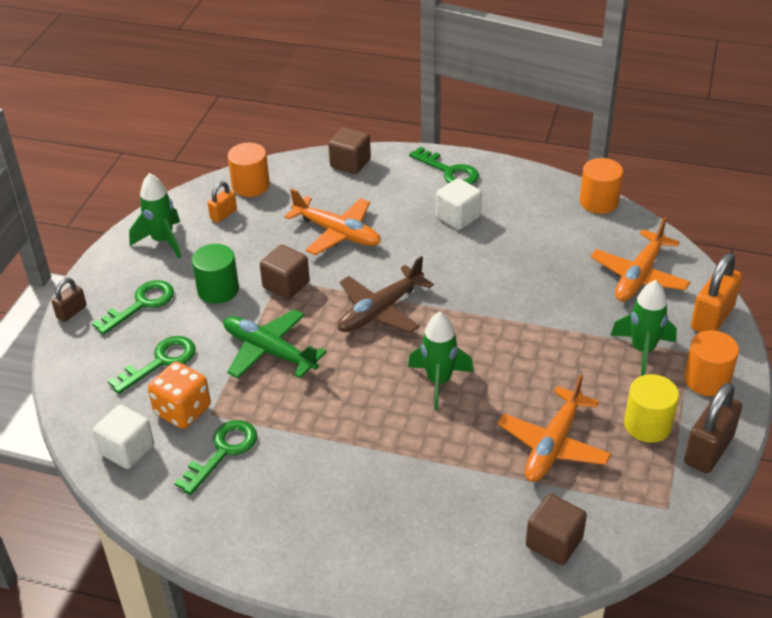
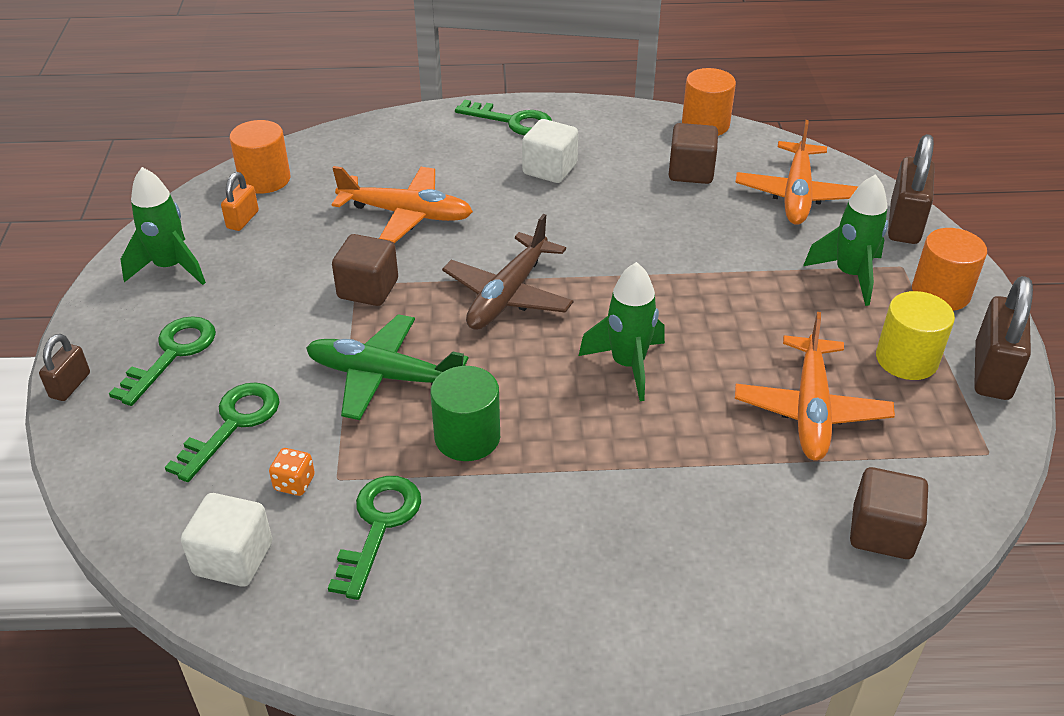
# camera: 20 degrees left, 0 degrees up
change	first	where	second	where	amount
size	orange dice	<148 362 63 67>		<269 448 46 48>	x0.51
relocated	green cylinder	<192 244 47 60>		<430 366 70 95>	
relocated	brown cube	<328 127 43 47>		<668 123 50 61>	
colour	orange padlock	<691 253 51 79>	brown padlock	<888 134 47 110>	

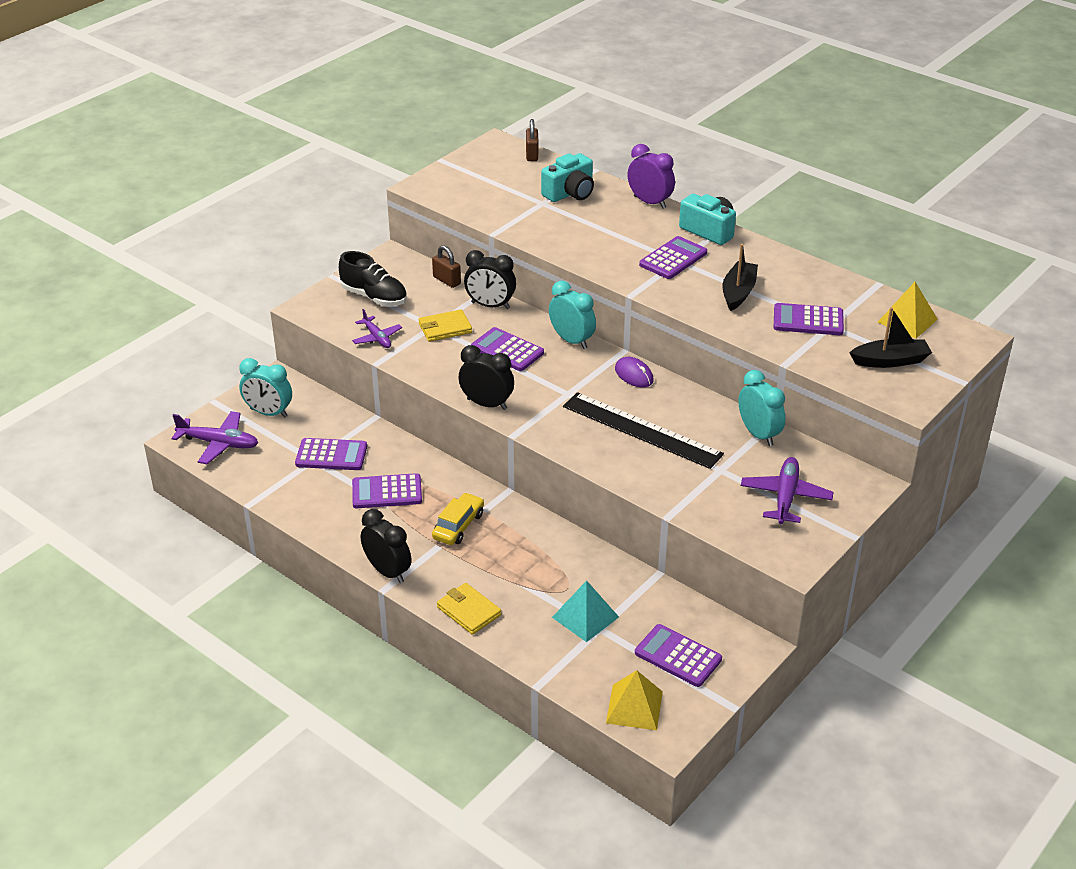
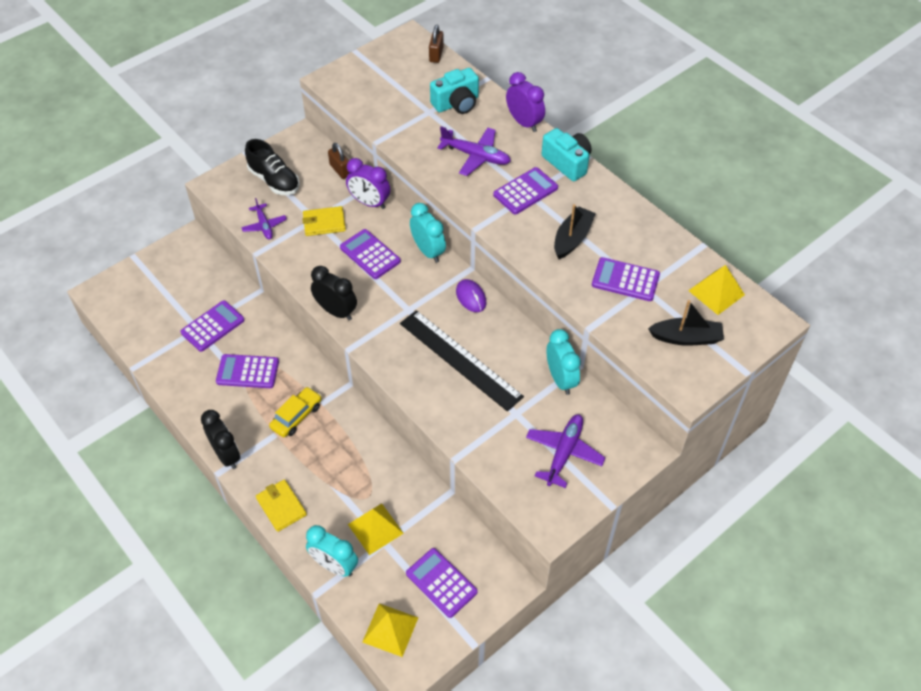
# camera: 10 degrees right, 15 degrees up
change	first	where	second	where	amount
spun	purple calculator	<295 438 72 32>		<181 300 63 52>	60 degrees counterclockwise
relocated	turquoise clock	<239 358 53 60>		<306 525 52 52>	
colour	black clock	<464 250 52 59>	purple clock	<346 158 44 51>	
colour	turquoise pyramid	<552 580 67 62>	yellow pyramid	<348 504 56 51>	
relocated	purple plane	<172 411 86 53>		<437 126 74 50>	

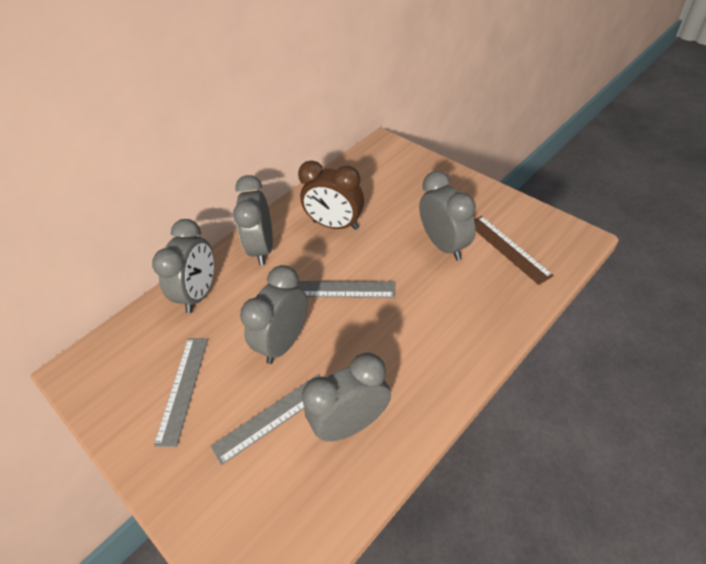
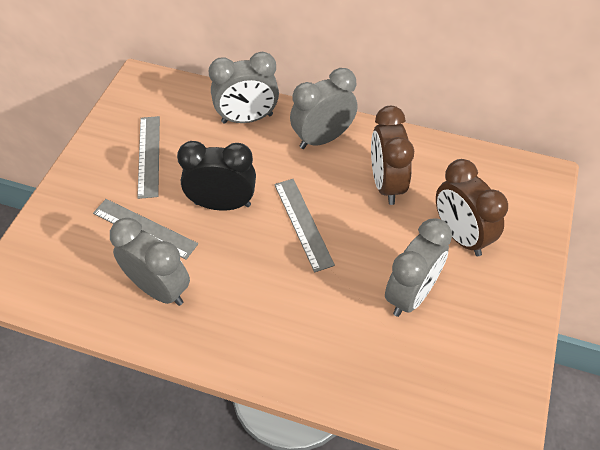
# camera: 60 degrees right, 5 degrees up
change	first	where	second	where	amount
spun	grey ruler	<154 338 54 109>		<137 116 23 83>	75 degrees counterclockwise
colour	grey clock	<240 265 68 99>	black clock	<177 141 79 70>	
appeared			brown clock	<436 159 72 97>	
missing	brown ruler	<474 216 80 69>			

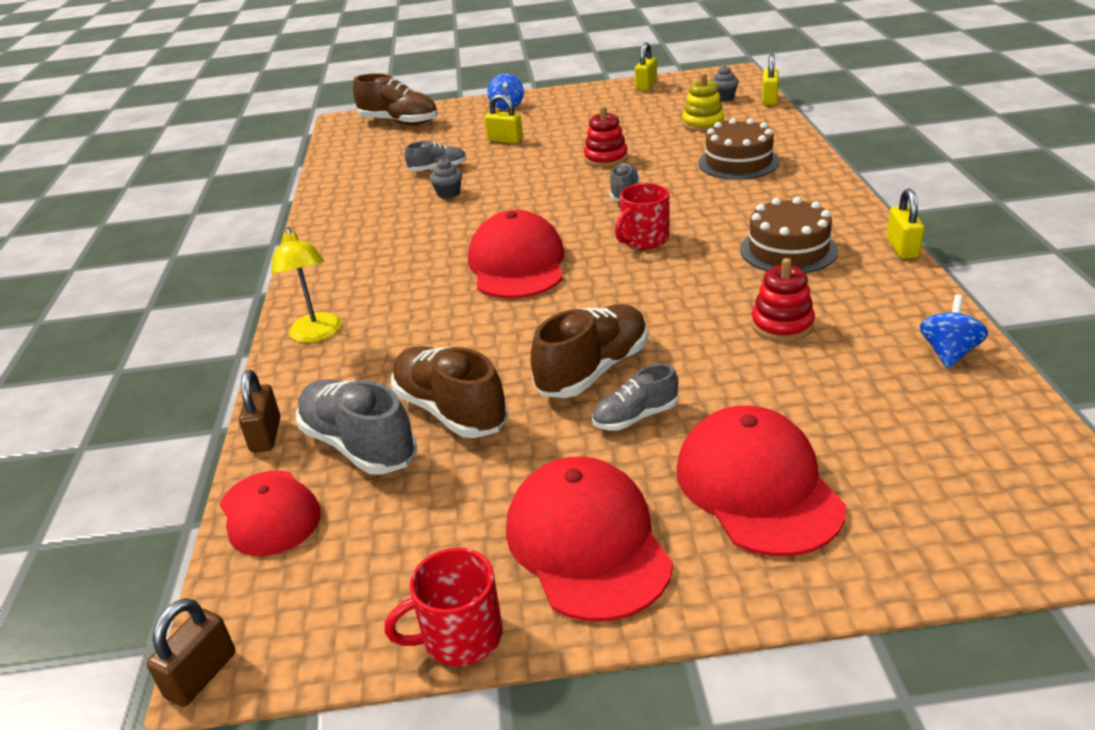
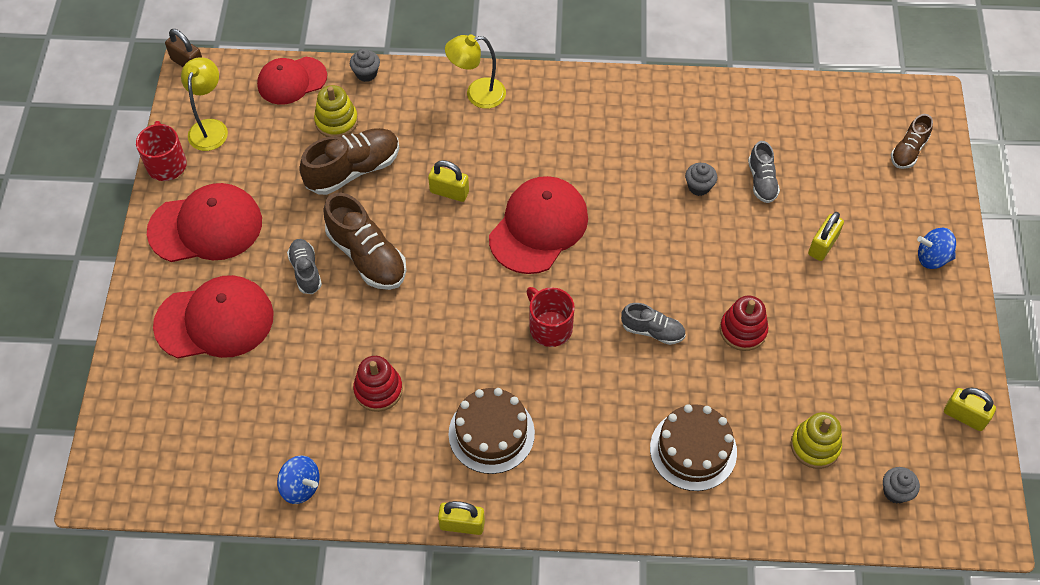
# camera: 95 degrees right, 25 degrees up
change	first	where	second	where	amount
appeared			yellow lamp	<181 57 47 94>	
exchanged	grey shoe	<296 379 121 96>	yellow stacking toy	<314 85 44 52>	
exchanged	brown padlock	<239 370 42 82>	grey cupcake	<350 49 30 33>	
relocated	yellow padlock	<762 53 17 52>		<428 160 41 42>	
spun	red cap	<468 210 96 89>		<489 176 99 98>	60 degrees counterclockwise
size	brown shoe	<353 73 85 52>		<891 114 42 55>	x0.58

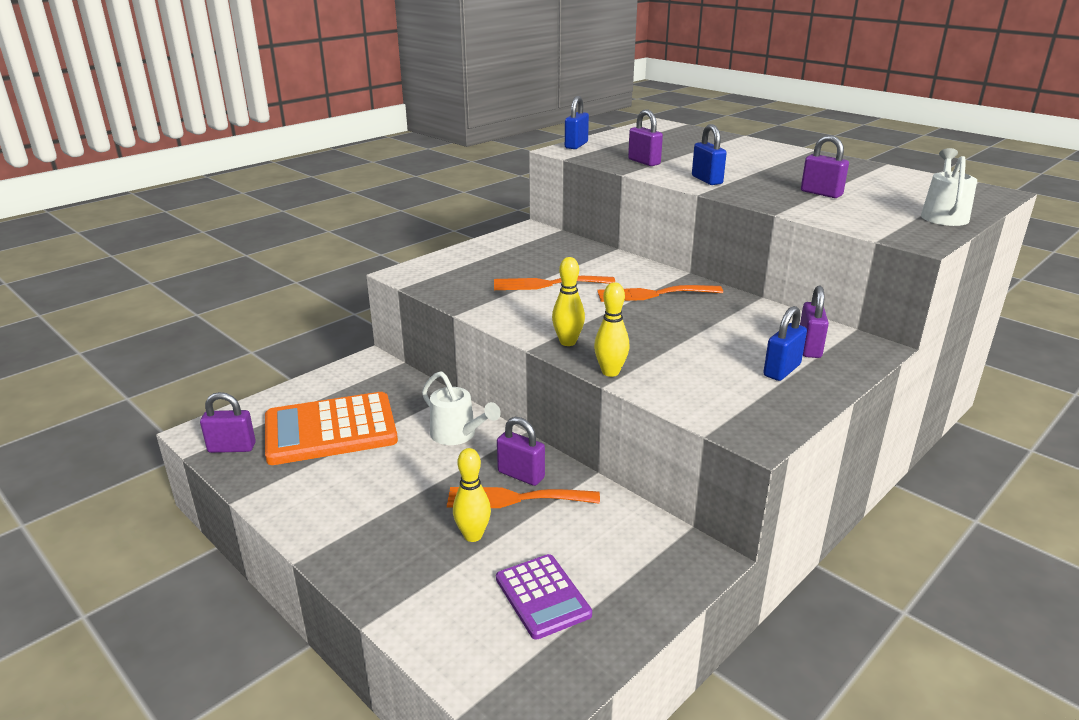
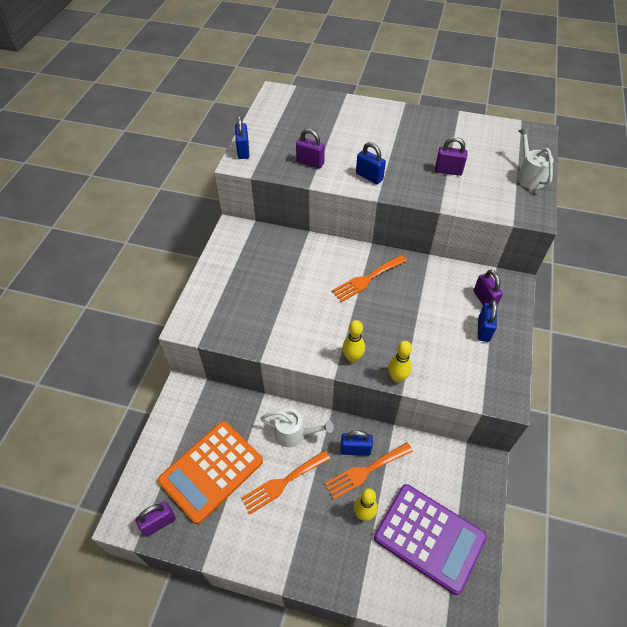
# camera: 30 degrees left, 25 degrees up
change	first	where	second	where	amount
relocated	orange fork	<494 276 121 14>		<241 450 89 64>	
colour	purple padlock	<497 417 48 69>	blue padlock	<341 431 32 25>	
size	purple calculator	<496 554 96 86>		<374 484 113 111>	x1.77

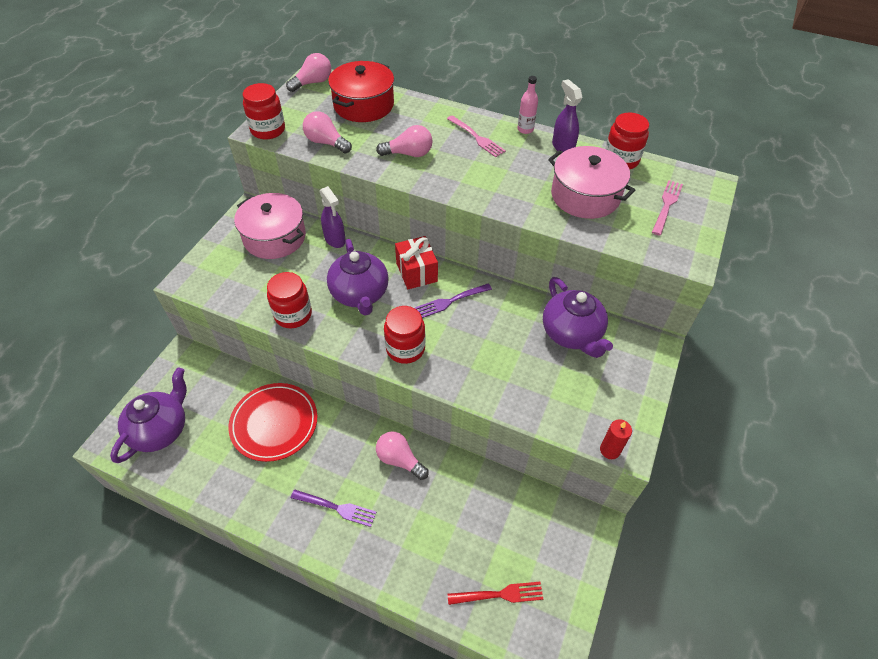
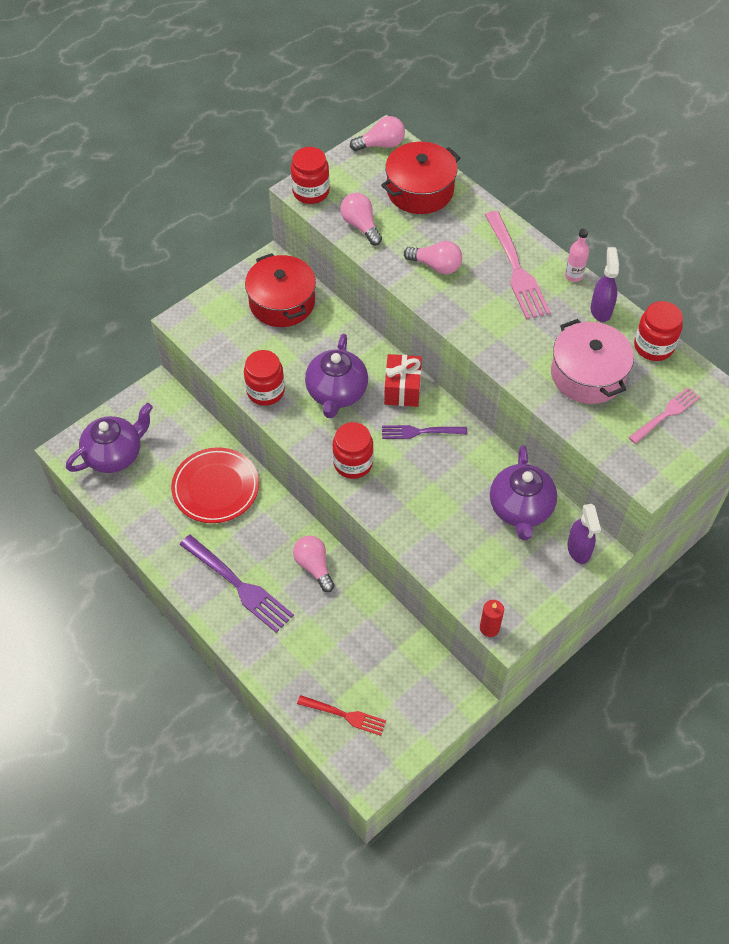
# camera: 25 degrees right, 5 degrees up
change	first	where	second	where	amount
size	purple fork	<291 489 85 38>		<180 535 114 98>	x1.65
colour	pink pot	<234 193 72 66>	red pot	<245 253 71 74>	
size	pink fork	<447 115 59 42>		<485 211 66 108>	x1.65
relocated	purple spray bottle	<319 186 27 62>		<567 504 34 60>	

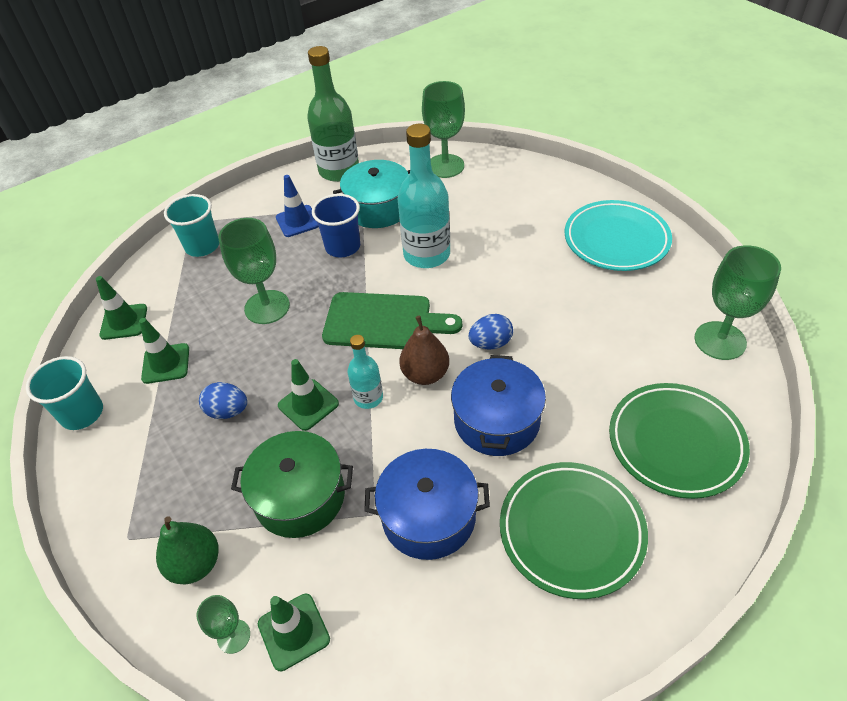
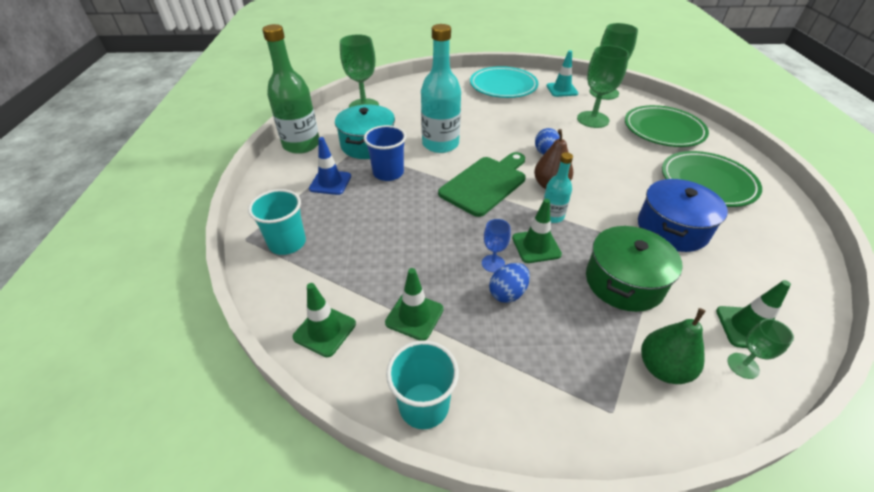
# camera: 60 degrees left, 5 degrees down
change	first	where	second	where	amount
appeared			blue goblet	<482 219 29 53>	
appeared			turquoise traffic cone	<547 50 31 47>	
relocated	green goblet	<218 218 72 106>		<577 45 52 83>	
missing	blue pot	<451 355 95 101>			

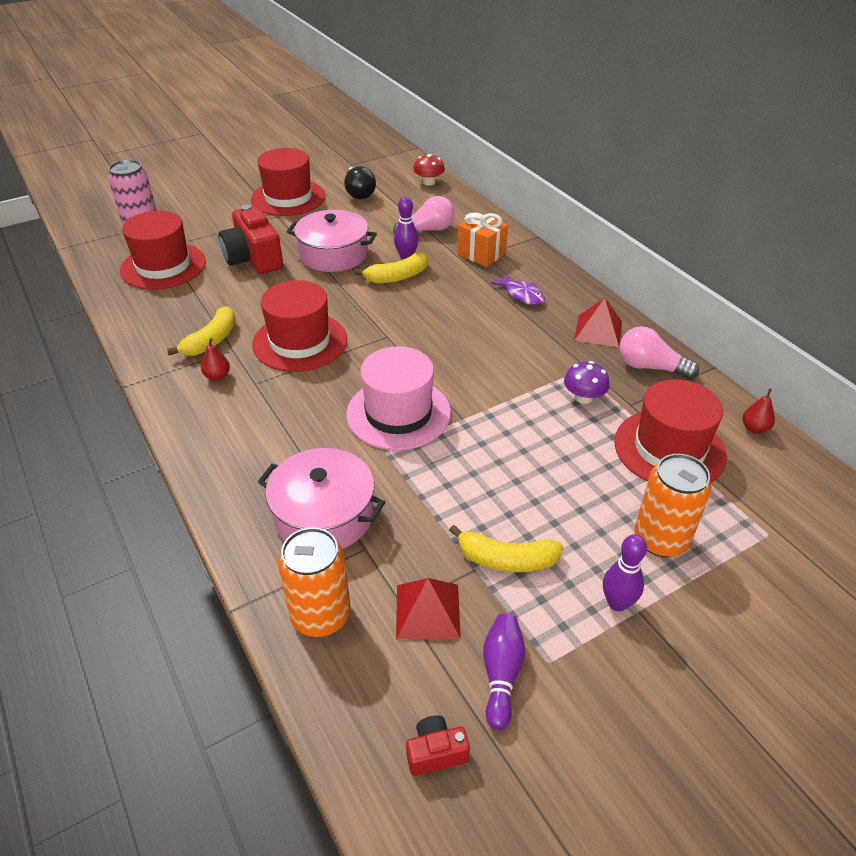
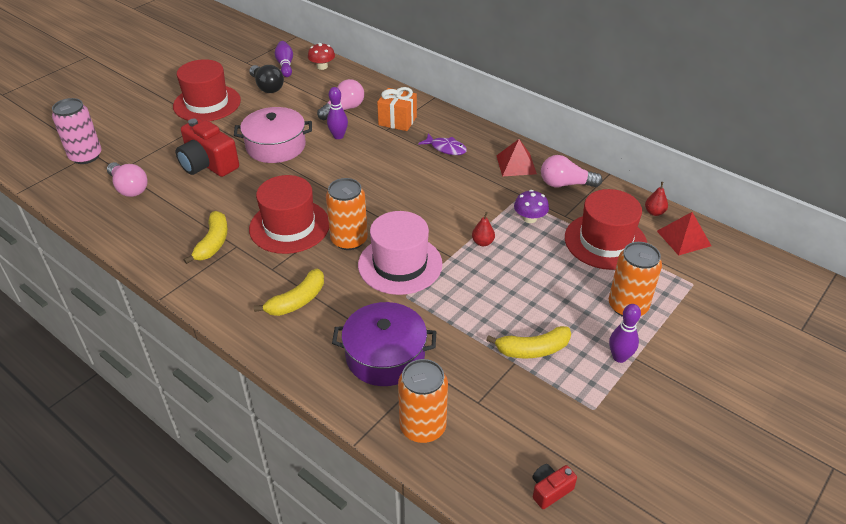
# camera: 20 degrees left, 0 degrees up
change	first	where	second	where	amount
exchanged	red hat	<120 211 86 79>	pink light bulb	<107 162 41 35>	
relocated	yellow banana	<354 253 74 30>		<254 269 70 47>	
relocated	purple bowling pin	<483 614 42 116>		<274 41 19 36>	
appeared			orange can	<326 178 42 72>	
colour	pink pot	<258 448 127 101>	purple pot	<332 302 104 84>	
relocated	red pear	<201 338 29 43>		<472 212 23 34>	
relocated	red pyramid	<396 578 65 62>		<657 212 54 44>	

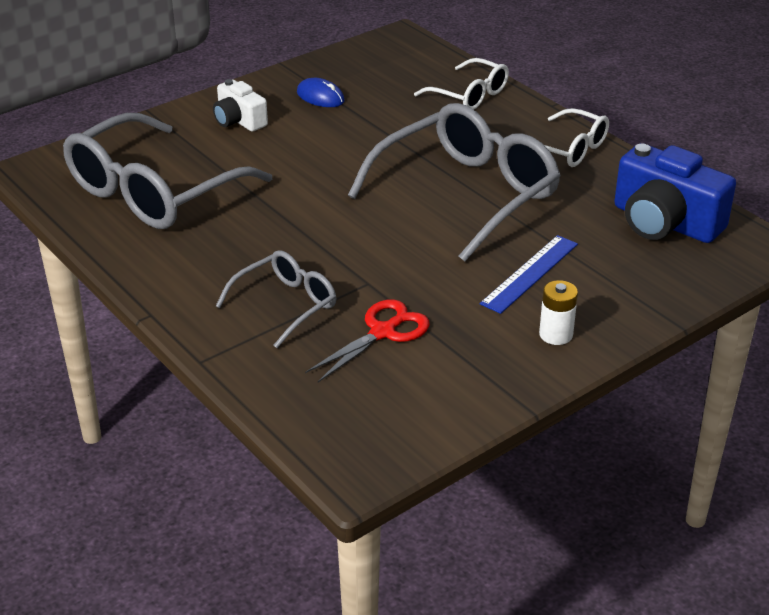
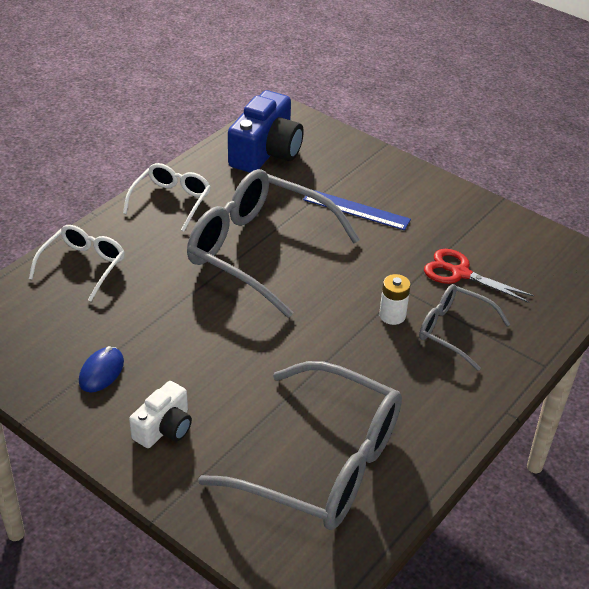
# camera: 105 degrees left, 5 degrees up
change	first	where	second	where	amount
relocated	white battery	<539 280 39 65>		<379 274 31 51>	

